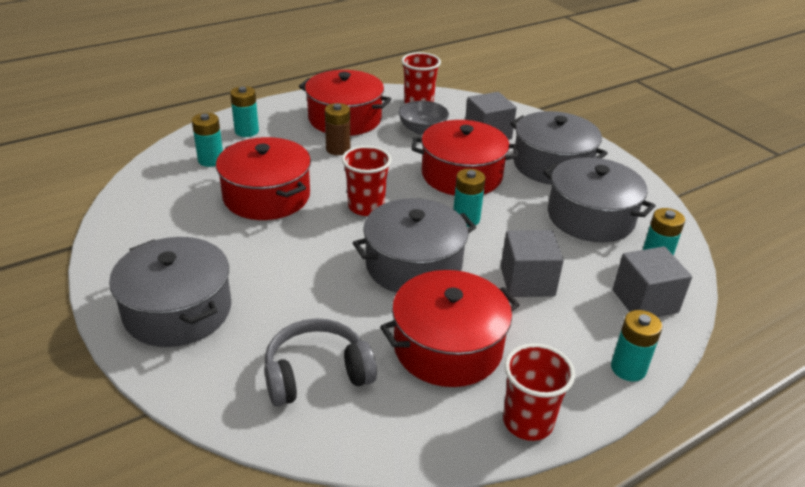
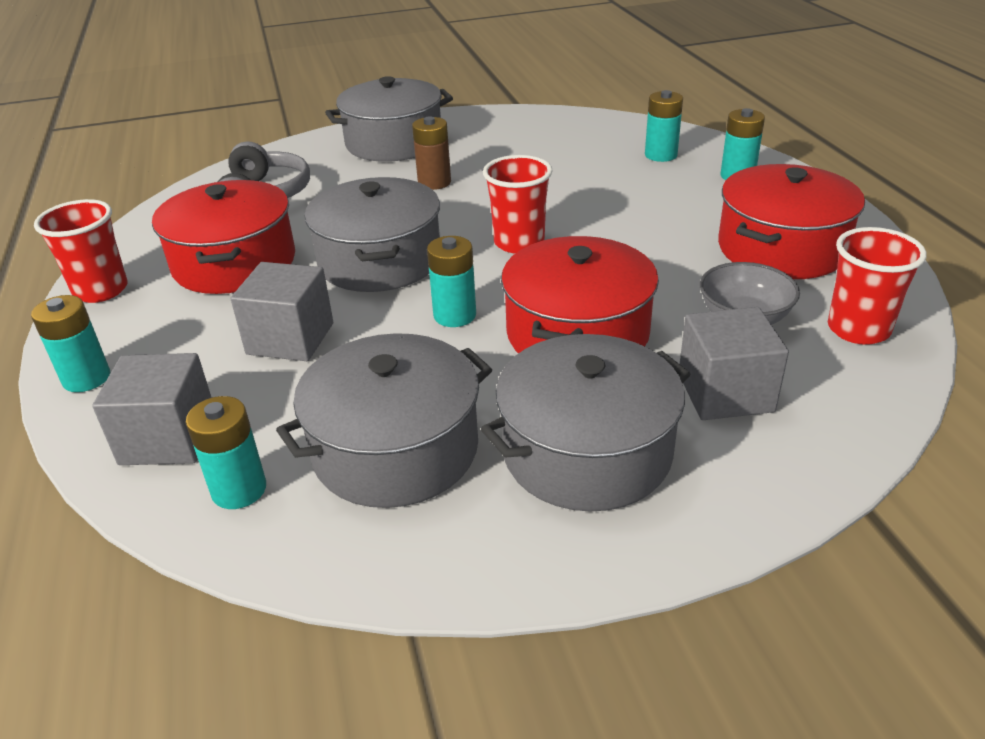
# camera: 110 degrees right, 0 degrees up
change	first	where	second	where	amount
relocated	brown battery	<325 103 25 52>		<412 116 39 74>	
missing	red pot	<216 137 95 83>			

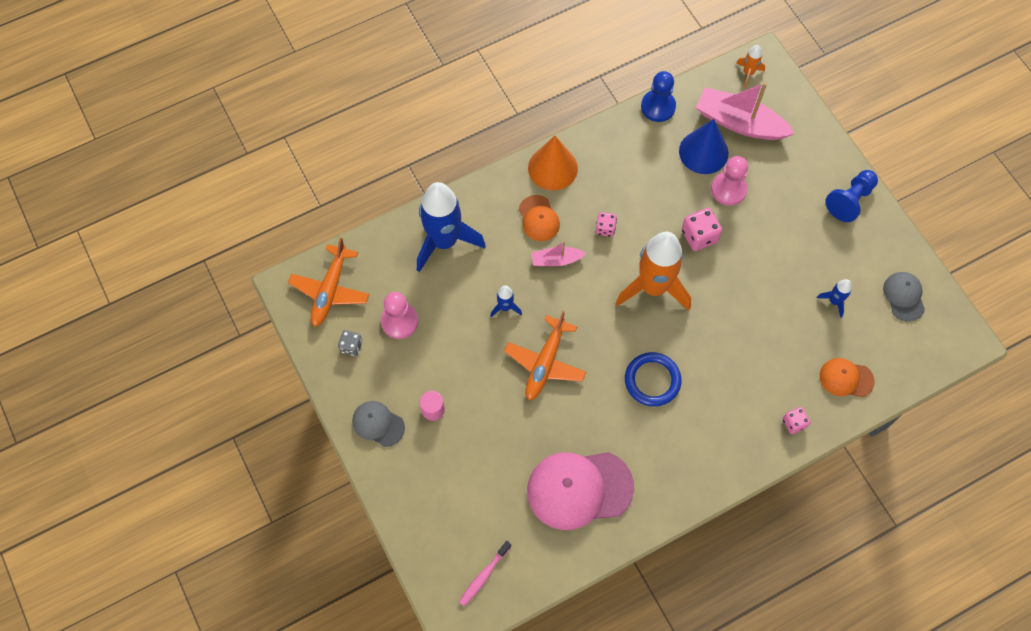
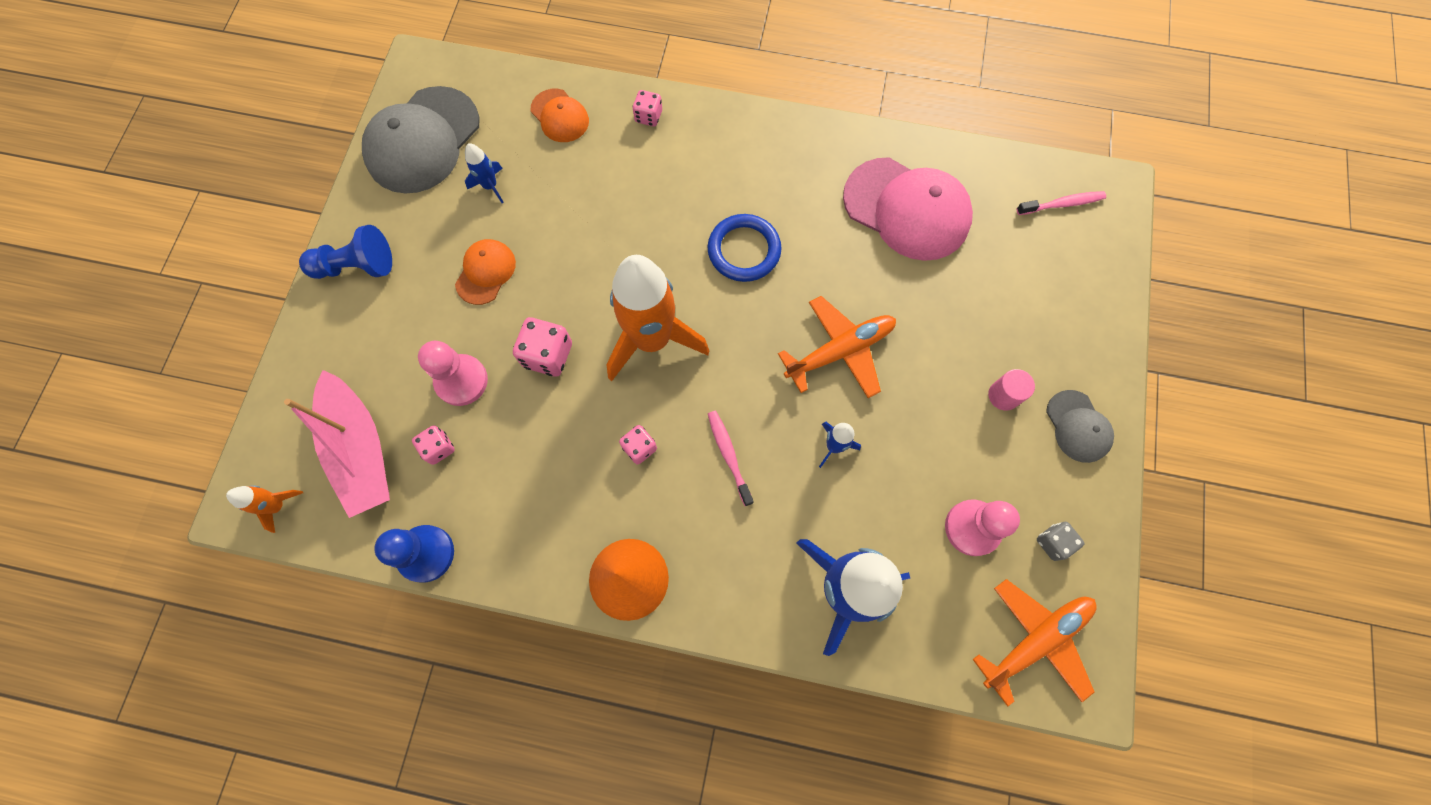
# camera: 140 degrees left, 5 degrees up
change	first	where	second	where	amount
size	grey cap	<883 272 42 49>		<362 86 118 108>	x1.91
exchanged	blue cone	<679 119 50 55>	pink dice	<412 425 43 40>	
relocated	orange cap	<519 195 41 46>		<455 239 61 66>	
exchanged	pink boat	<532 241 55 25>	pink toothbrush	<708 411 46 95>	

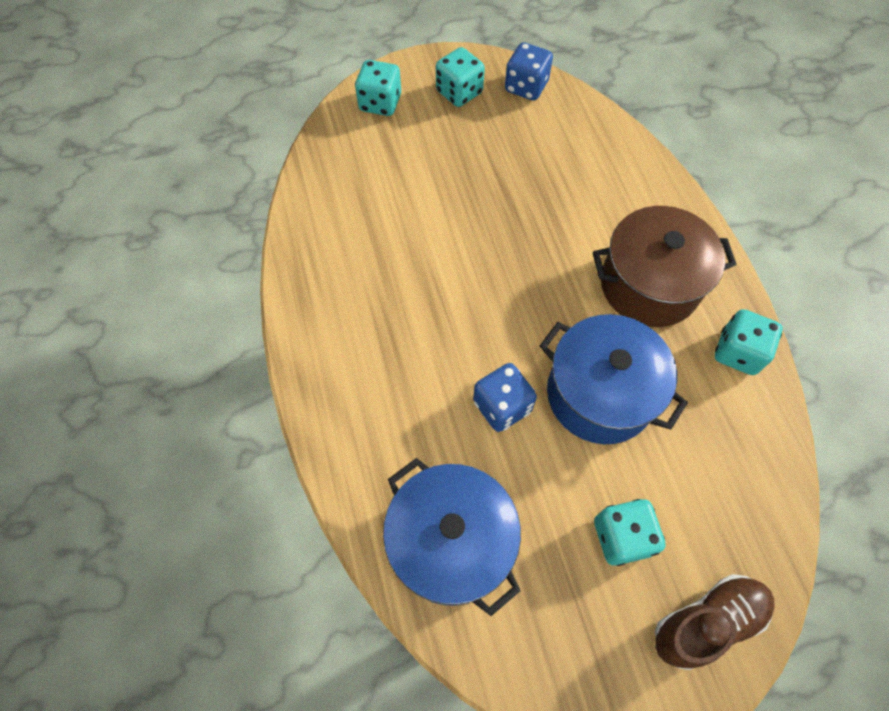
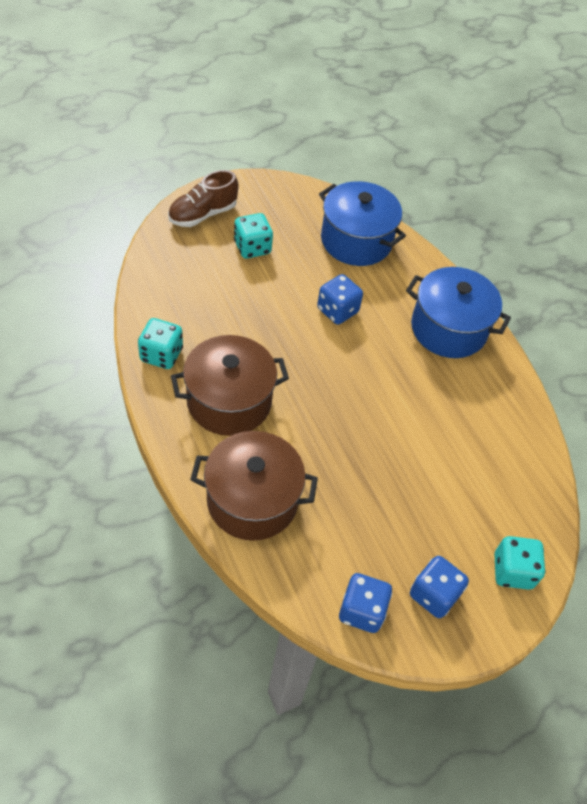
# camera: 165 degrees right, 10 degrees down
change	first	where	second	where	amount
appeared			brown pot	<190 431 128 110>	
relocated	blue pot	<540 314 148 130>		<406 267 105 91>	
colour	turquoise dice	<436 47 49 60>	blue dice	<410 556 59 62>	

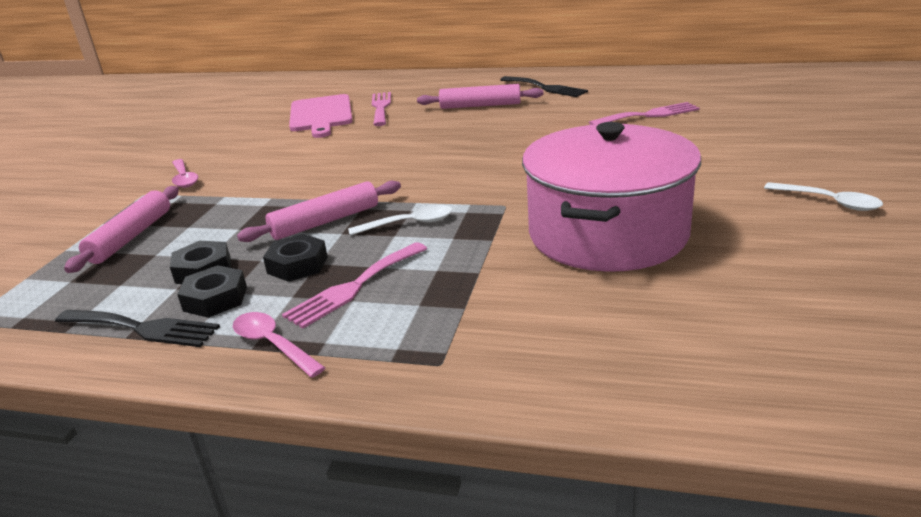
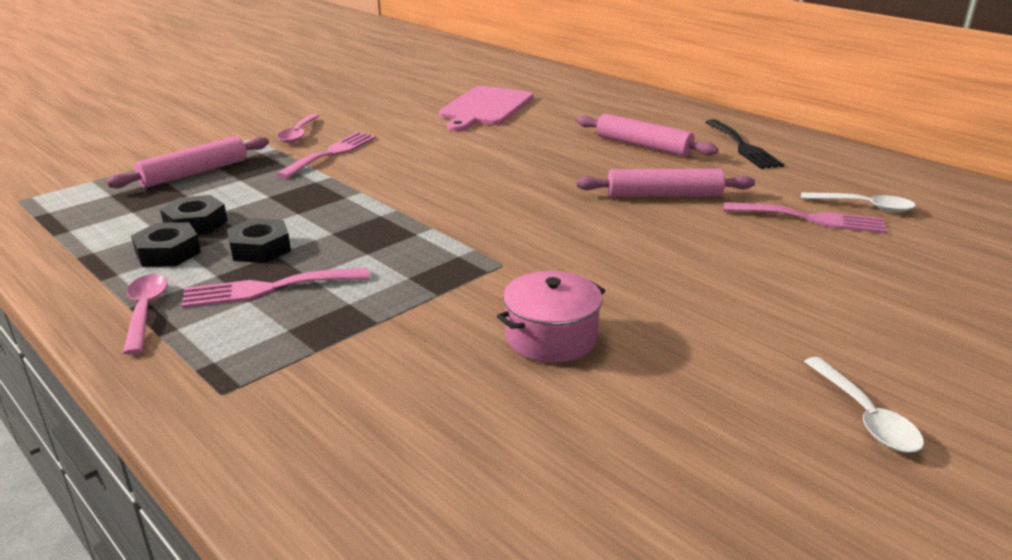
# camera: 30 degrees right, 0 degrees up
change	first	where	second	where	amount
relocated	pink fork	<372 92 19 34>		<277 132 99 47>	
size	pink pot	<522 122 179 150>		<497 271 108 92>	x0.47
relocated	pink rolling pin	<237 181 164 61>		<577 169 178 28>	
relocated	white spoon	<348 205 104 31>		<801 192 115 20>	
missing	black fork	<55 310 165 37>			

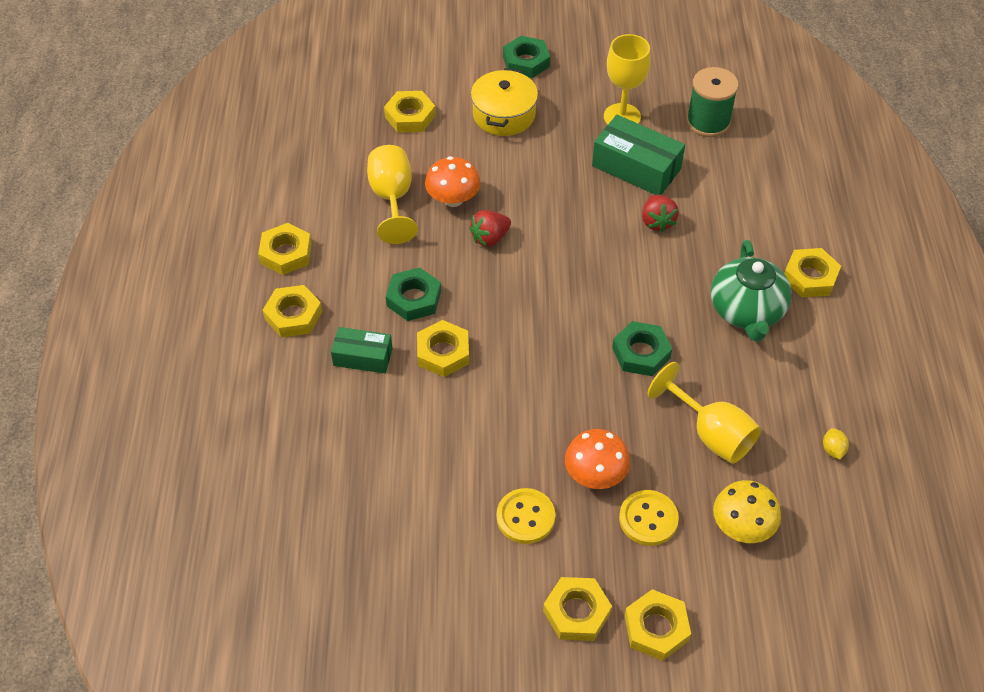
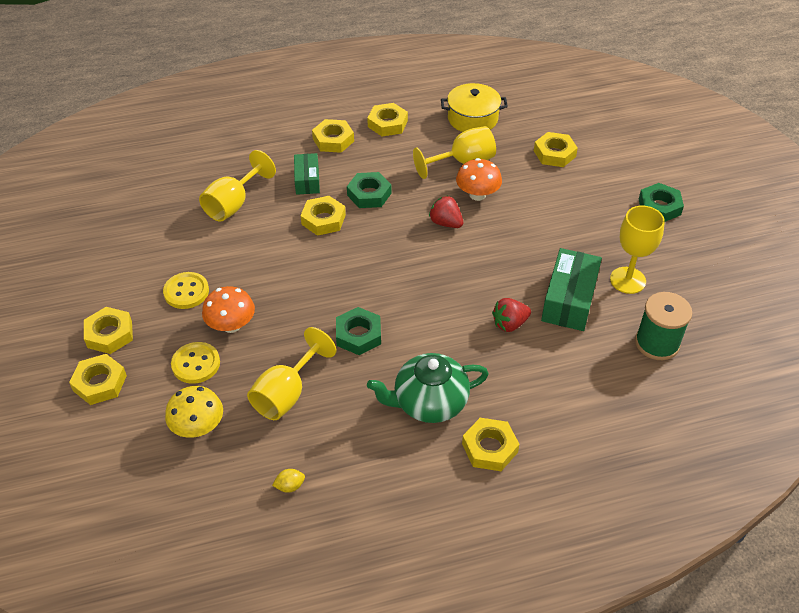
# camera: 75 degrees right, 5 degrees down
change	first	where	second	where	amount
appeared			yellow goblet	<199 150 77 71>	
relocated	yellow pot	<471 68 67 68>		<441 83 67 49>	

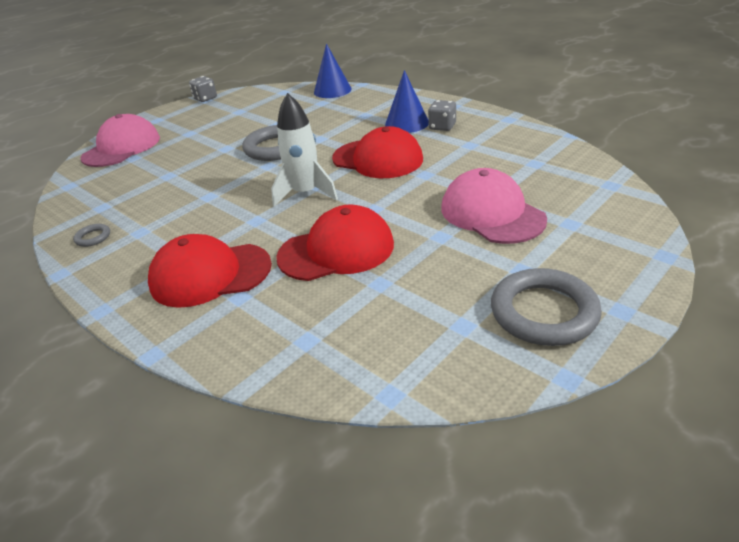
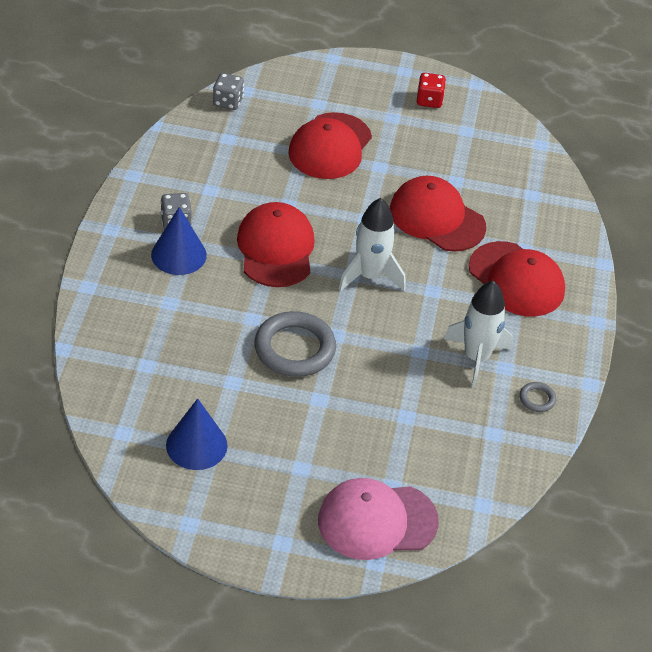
# camera: 130 degrees left, 10 degrees up
change	first	where	second	where	amount
relocated	blue cone	<314 43 38 55>		<166 398 61 72>	
relocated	grey dice	<189 76 28 26>		<213 73 31 37>	
colour	pink cap	<441 168 106 76>	red cap	<288 112 84 67>	
exchanged	grey ring	<491 268 111 78>	red dice	<417 73 29 35>	
appeared			white rocket	<444 281 69 107>	

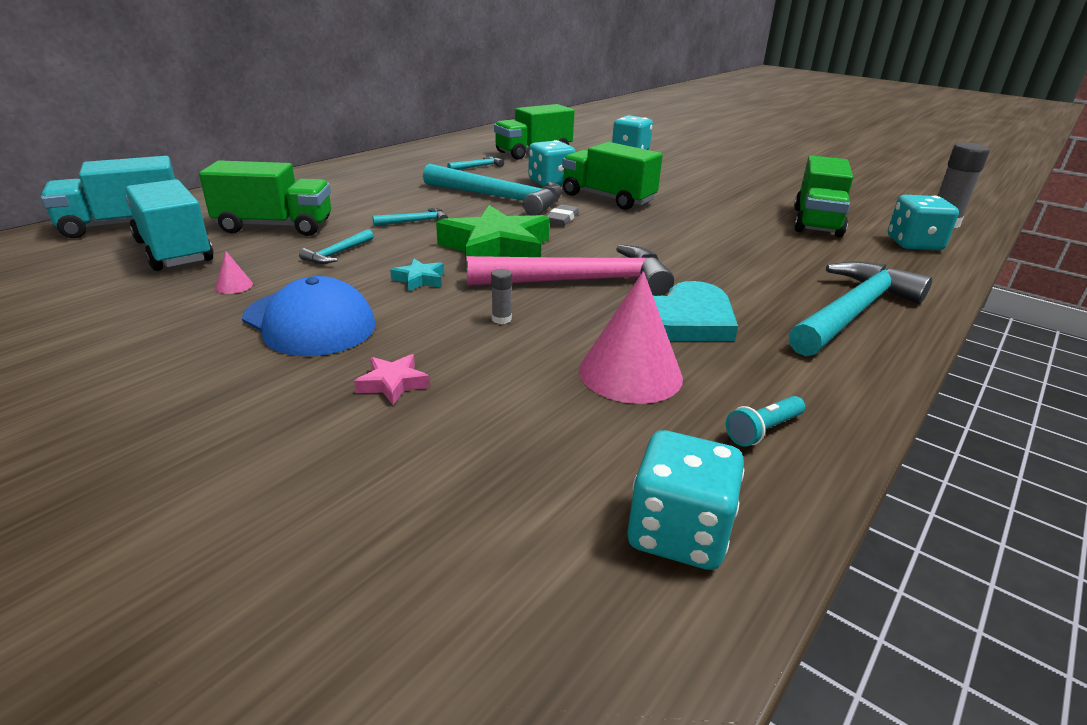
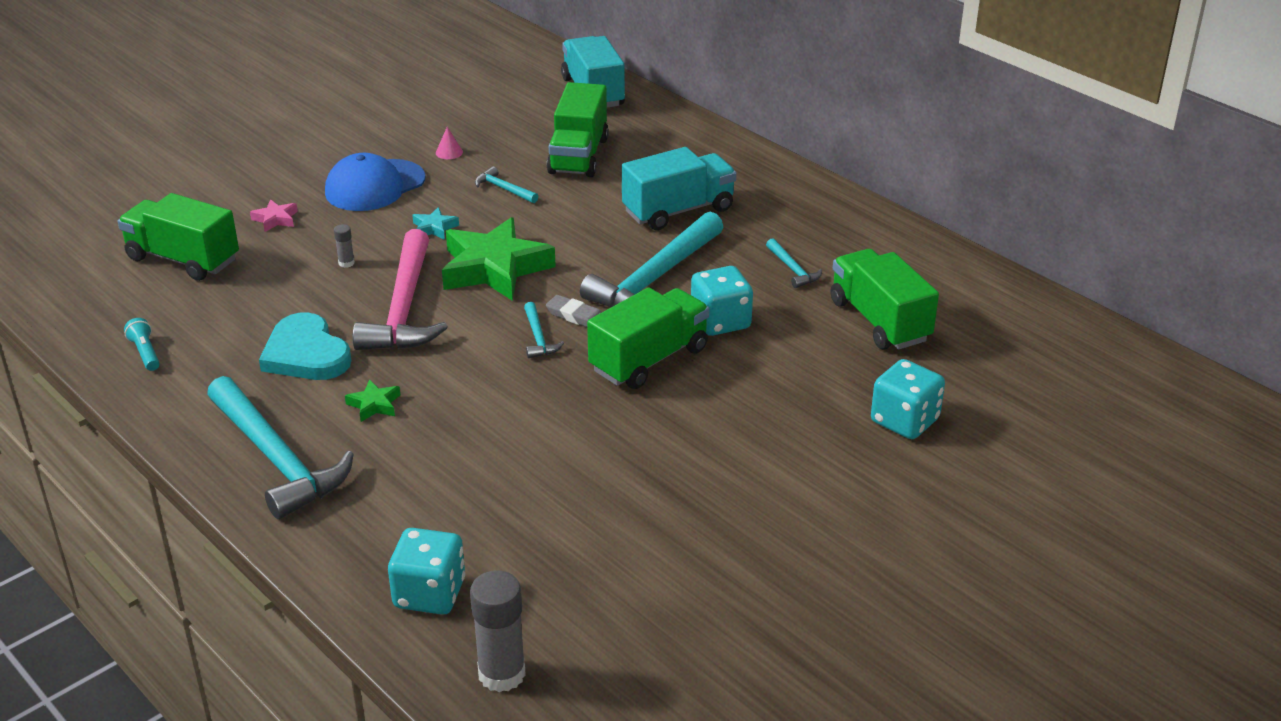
# camera: 100 degrees right, 5 degrees up
change	first	where	second	where	amount
relocated	green truck	<794 155 59 83>		<118 193 121 88>	
appeared			green star	<345 379 55 43>	
relocated	turquoise hammer	<372 208 76 18>		<524 302 40 56>	
relocated	turquoise truck	<126 179 87 92>		<622 147 114 83>	
missing	pink cone	<579 271 104 133>			
missing	turquoise dice	<628 430 116 140>			

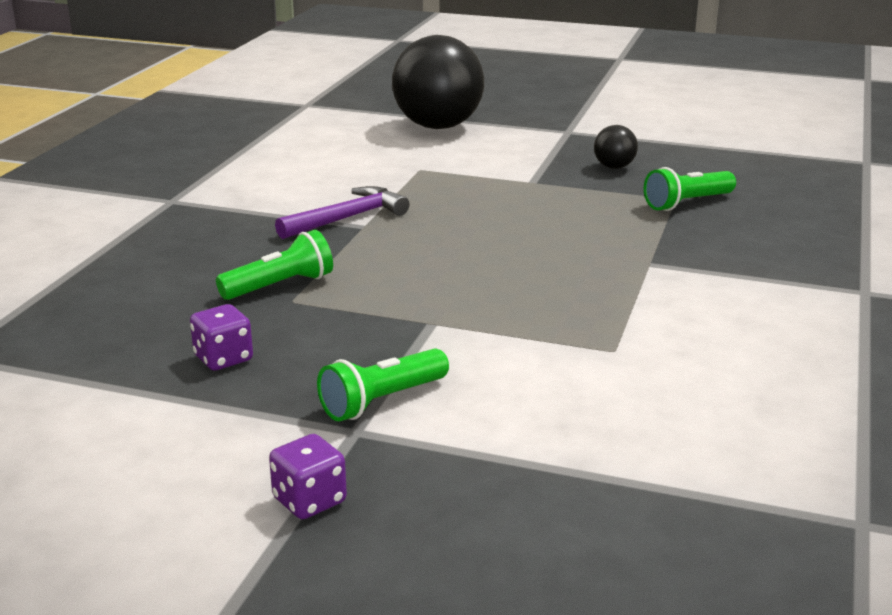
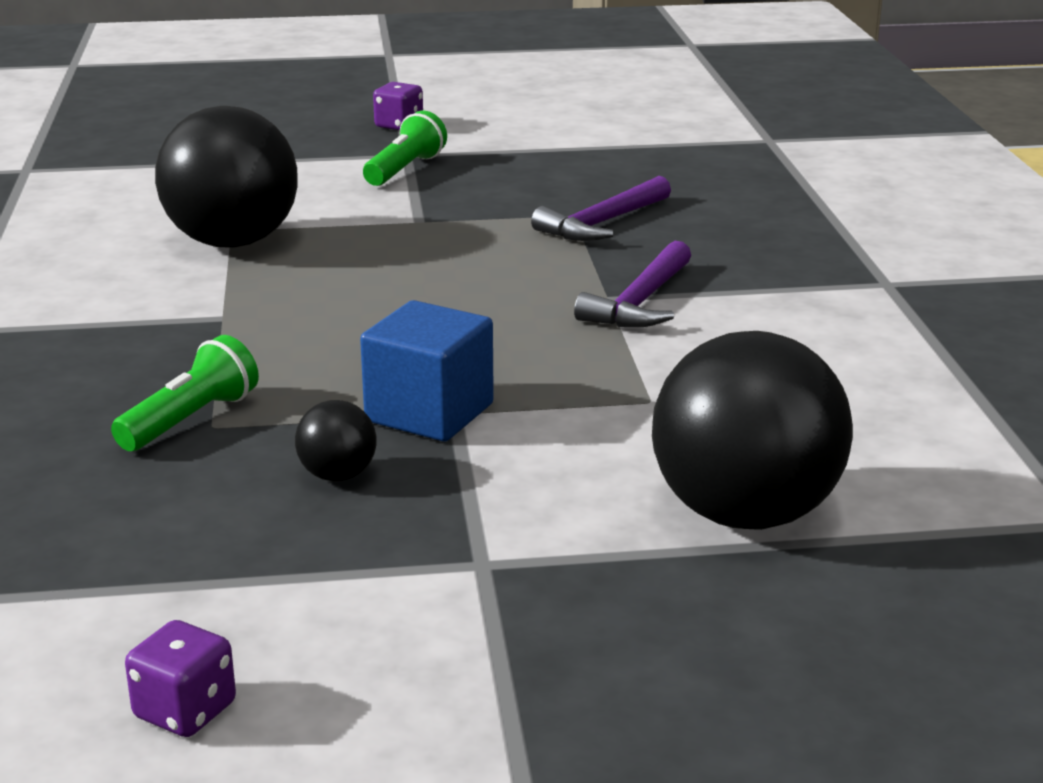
# camera: 155 degrees right, 0 degrees up
change	first	where	second	where	amount
relocated	purple dice	<190 304 63 67>		<125 620 111 117>	
appeared			black ball	<155 106 143 142>	
appeared			blue cube	<360 300 134 141>	
exchanged	green flashlight	<216 230 117 70>	purple hammer	<531 176 140 65>	

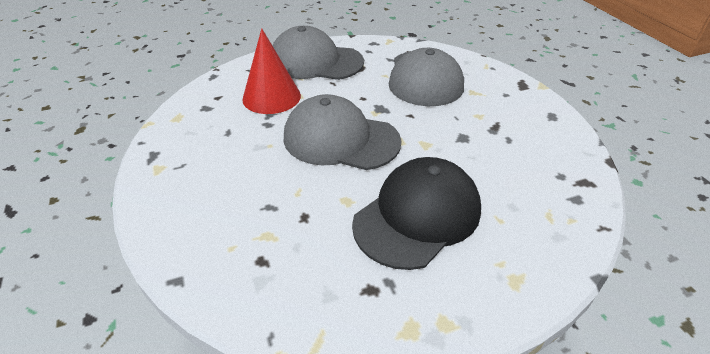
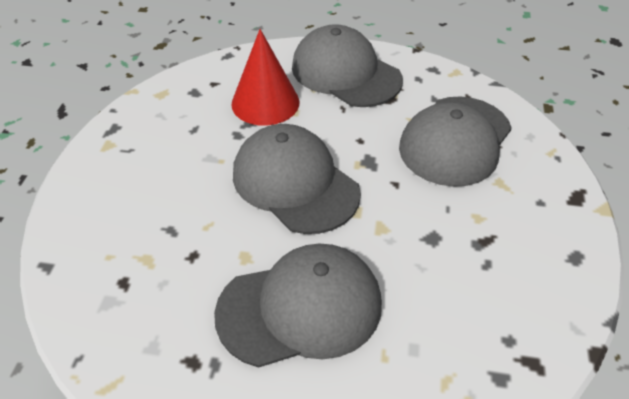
# camera: 30 degrees right, 5 degrees up
change	first	where	second	where	amount
colour	black cap	<352 157 129 113>	grey cap	<214 244 168 124>	

